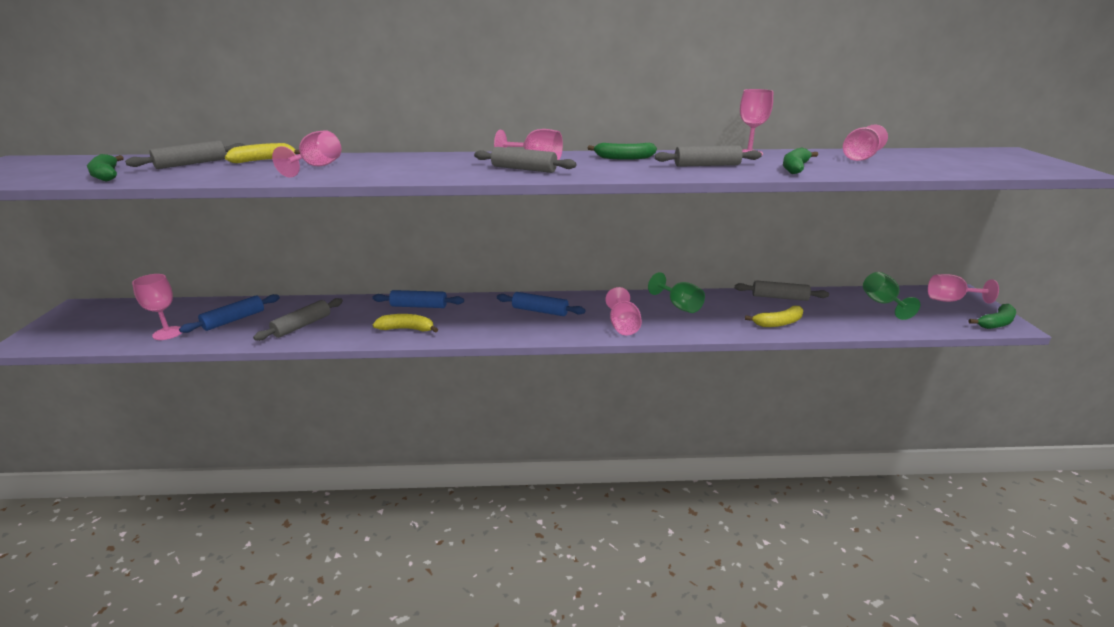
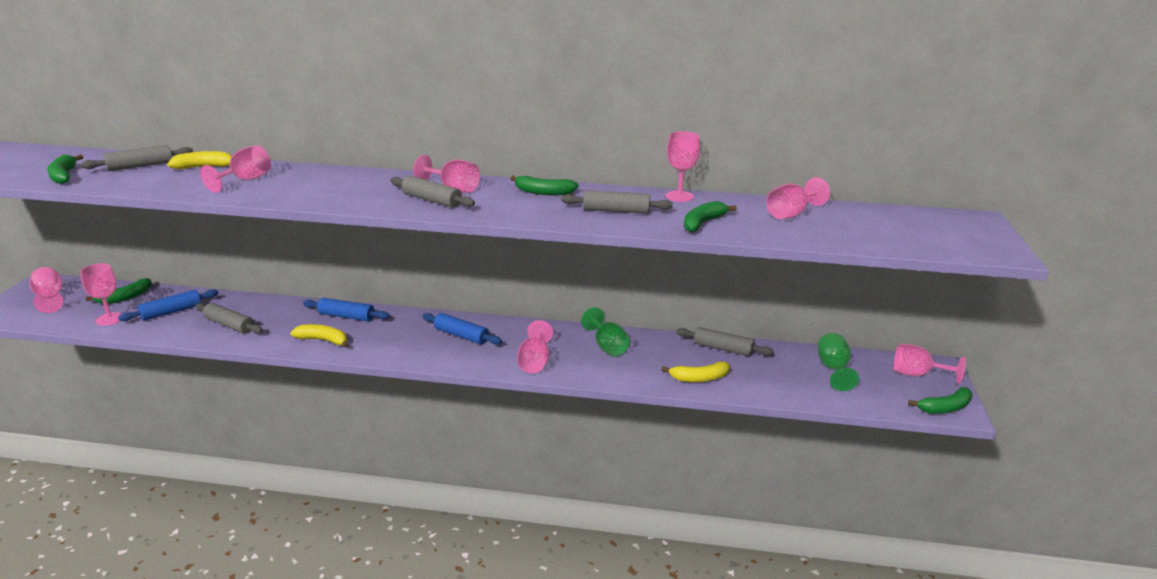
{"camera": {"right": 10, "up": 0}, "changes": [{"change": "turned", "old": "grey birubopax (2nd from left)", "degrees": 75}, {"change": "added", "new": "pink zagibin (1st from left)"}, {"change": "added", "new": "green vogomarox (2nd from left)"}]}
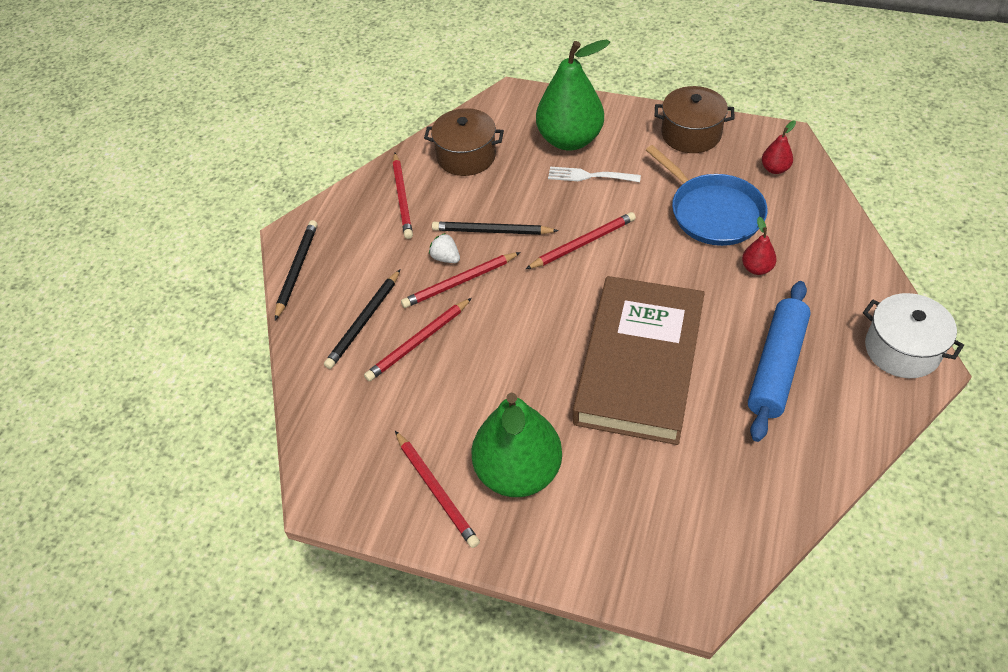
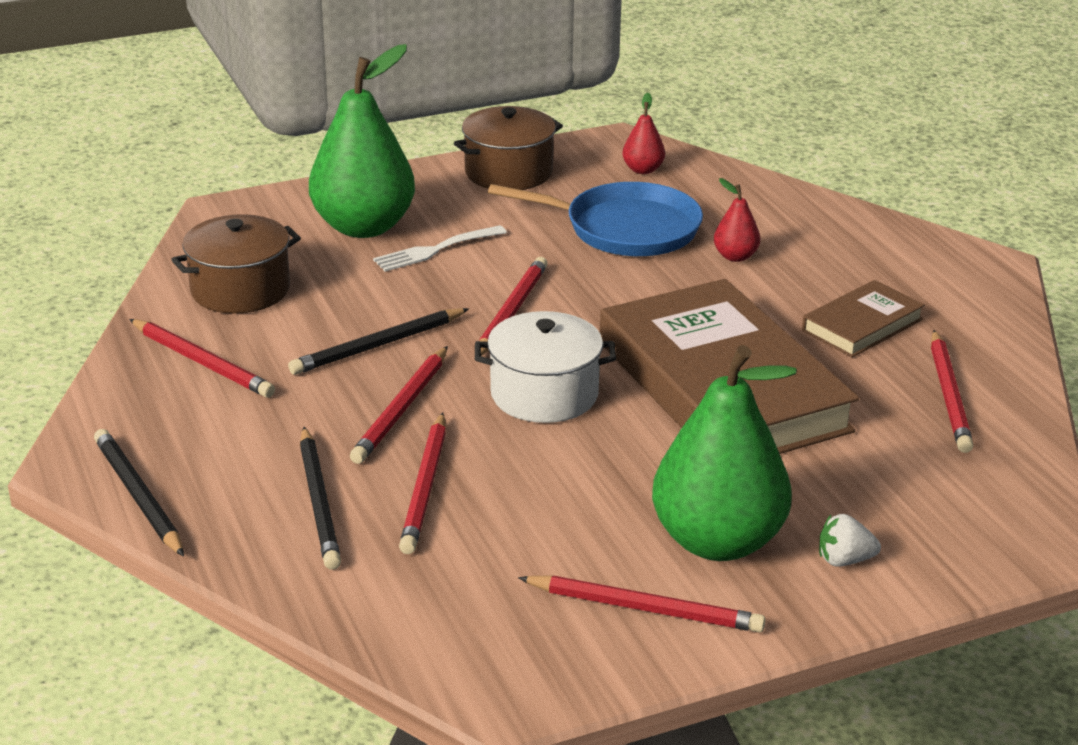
{"camera": {"right": -45, "up": -20}, "changes": [{"change": "moved", "old": "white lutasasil"}, {"change": "replaced", "old": "blue birubopax", "new": "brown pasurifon (2nd from left)"}, {"change": "moved", "old": "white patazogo"}, {"change": "added", "new": "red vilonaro (6th from left)"}]}
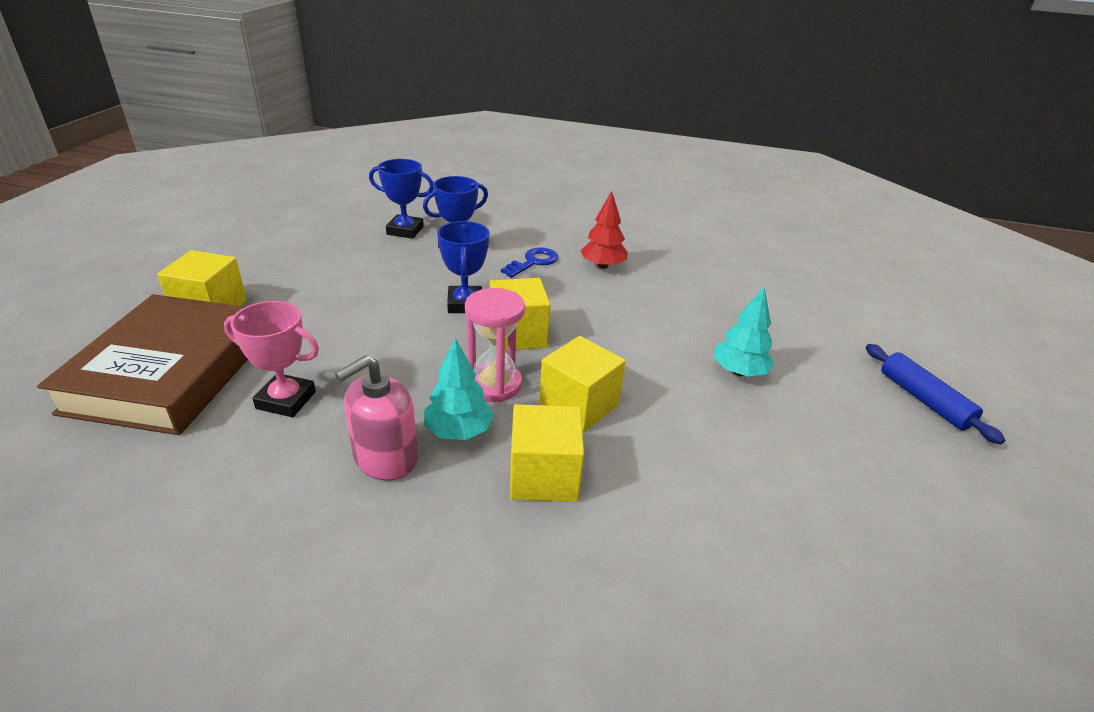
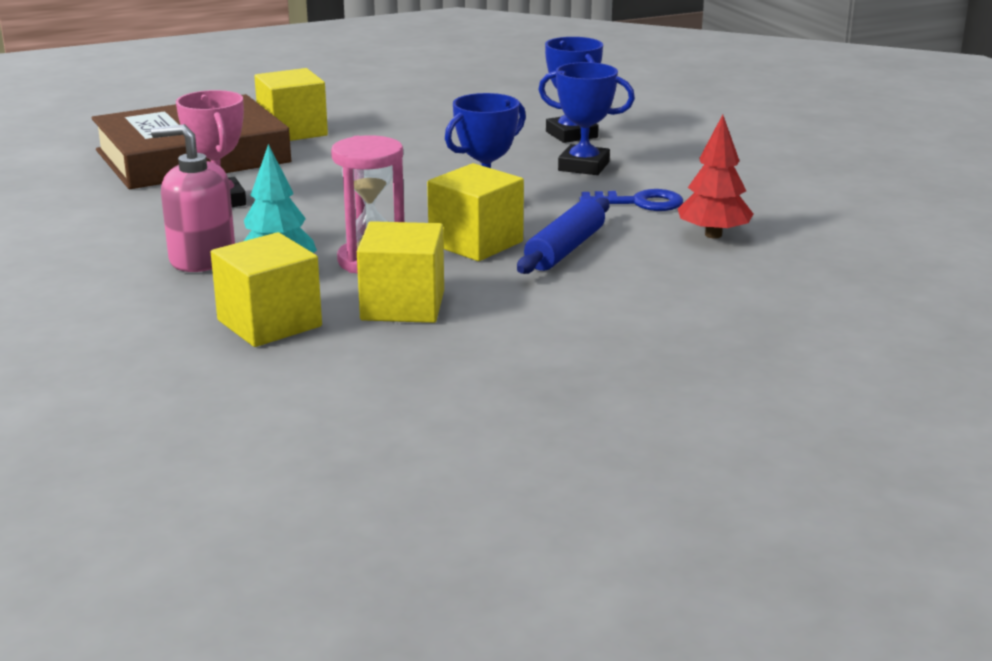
{"camera": {"right": 55, "up": -10}, "changes": [{"change": "removed", "old": "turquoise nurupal (2nd from left)"}, {"change": "moved", "old": "blue birubopax"}]}
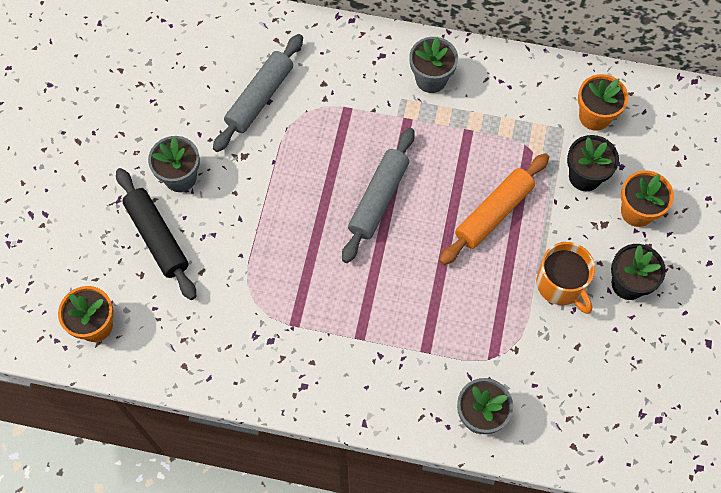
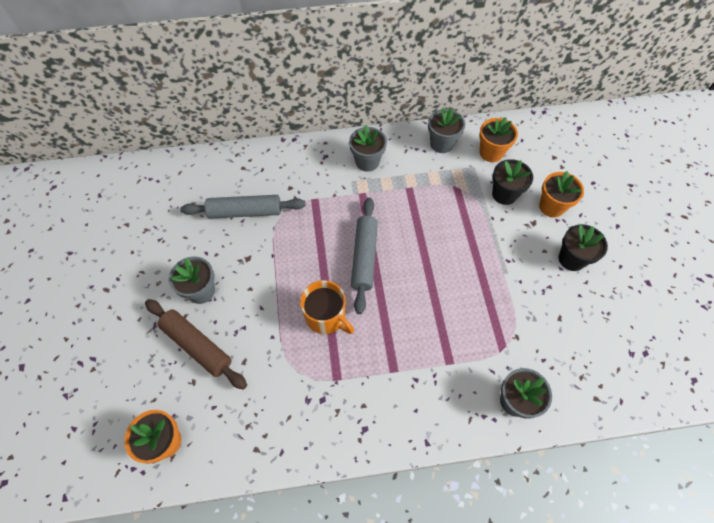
{"camera": {"right": -20, "up": -5}, "changes": [{"change": "recoloured", "old": "black birubopax", "new": "brown birubopax"}, {"change": "turned", "old": "grey birubopax (1st from left)", "degrees": 75}, {"change": "removed", "old": "orange birubopax"}, {"change": "moved", "old": "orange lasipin"}, {"change": "added", "new": "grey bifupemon (3rd from left)"}]}
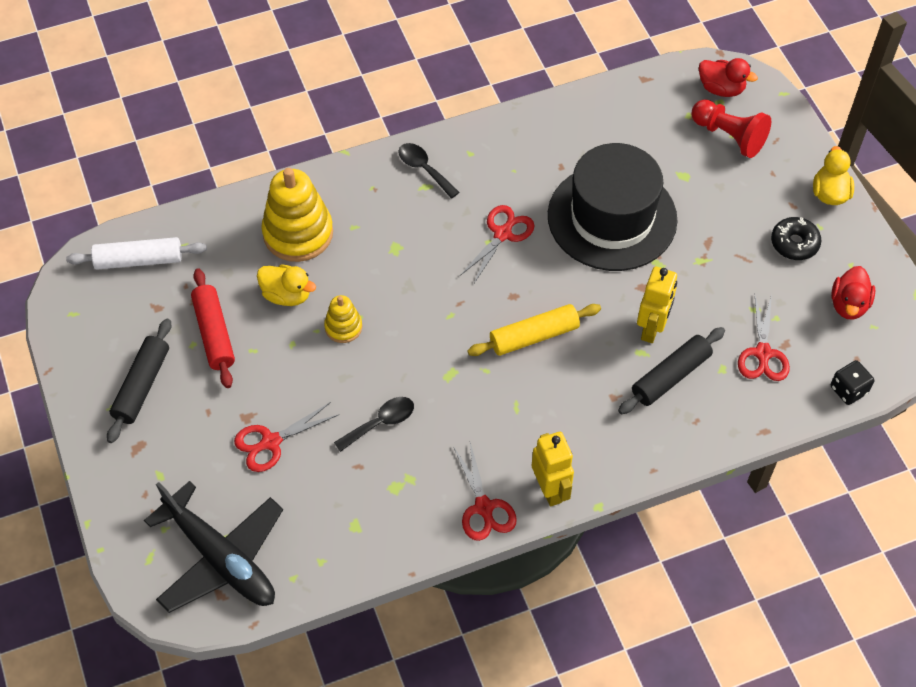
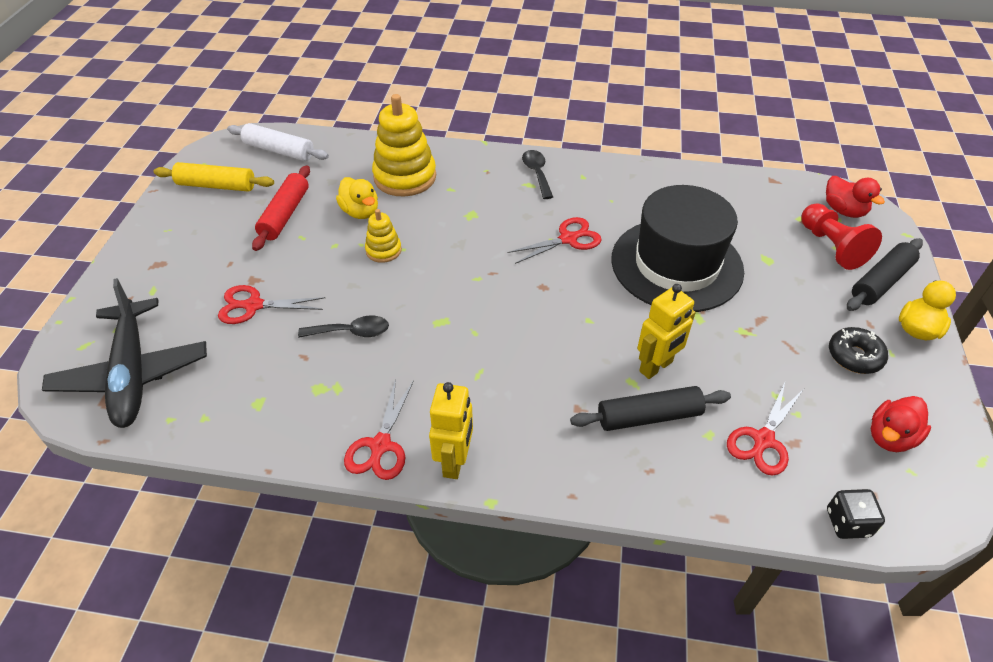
{"camera": {"right": 30, "up": -10}, "changes": [{"change": "moved", "old": "black birubopax (1st from left in the first image)", "new": "black birubopax (2nd from left)"}, {"change": "moved", "old": "yellow birubopax"}]}
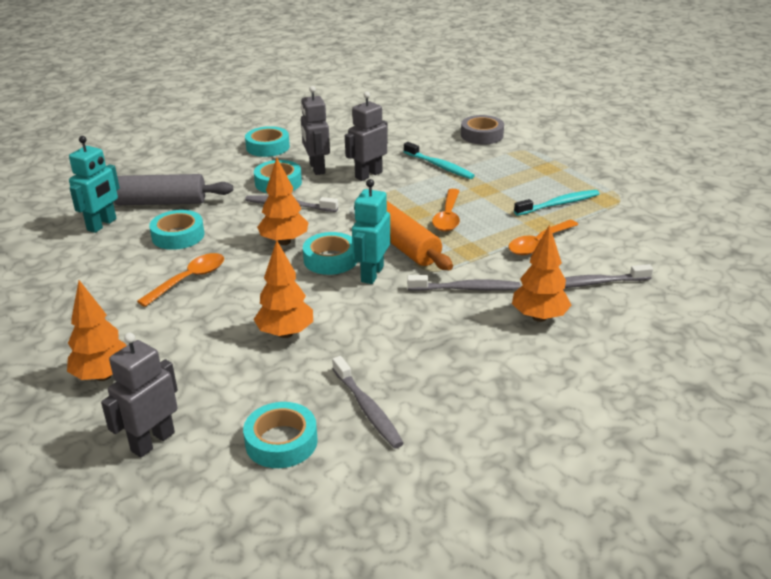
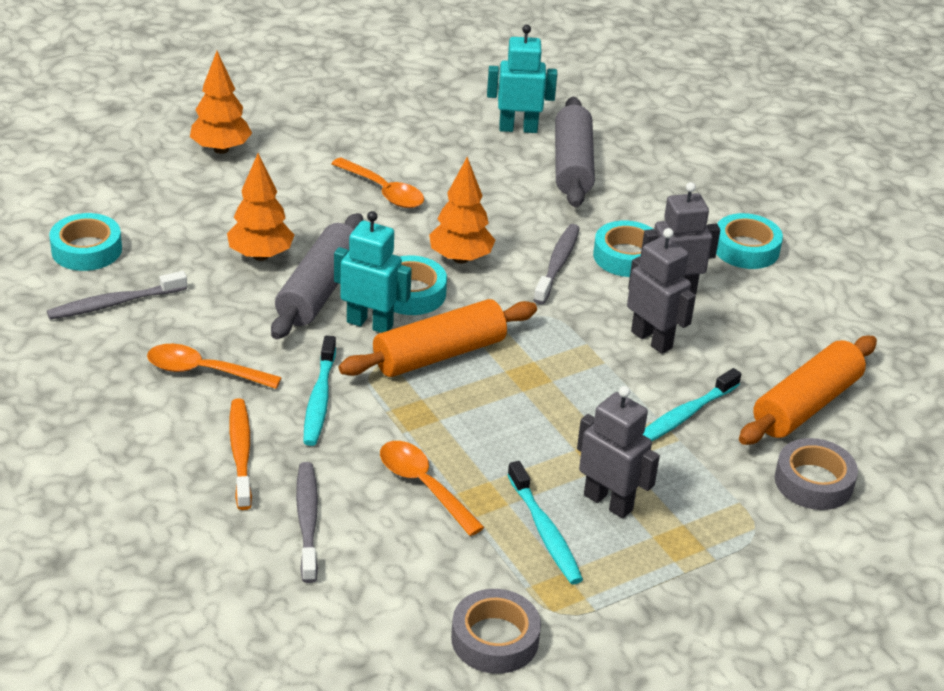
{"camera": {"right": 90, "up": 5}, "changes": [{"change": "turned", "old": "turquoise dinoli (1st from left in the first image)", "degrees": 150}, {"change": "moved", "old": "grey dinoli (1st from left)"}, {"change": "removed", "old": "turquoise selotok (1st from left)"}, {"change": "recoloured", "old": "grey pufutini (3rd from left)", "new": "turquoise pufutini (1st from left)"}, {"change": "moved", "old": "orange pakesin (2nd from left in the first image)", "new": "orange pakesin (1st from left)"}, {"change": "replaced", "old": "orange nurupal (4th from left)", "new": "orange pufutini"}, {"change": "added", "new": "grey birubopax (1st from left)"}, {"change": "added", "new": "grey selotok (1st from left)"}, {"change": "added", "new": "orange birubopax (2nd from left)"}]}
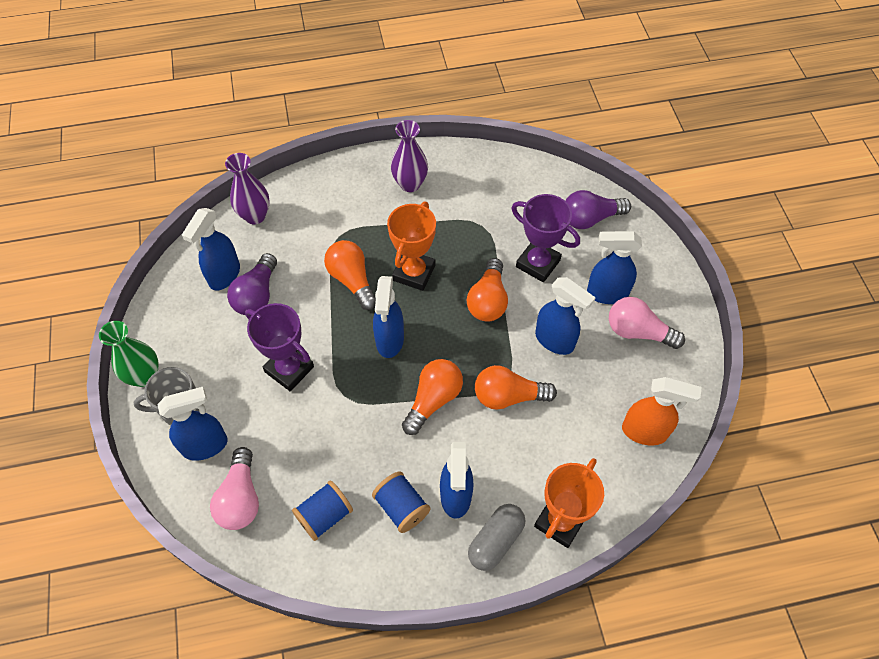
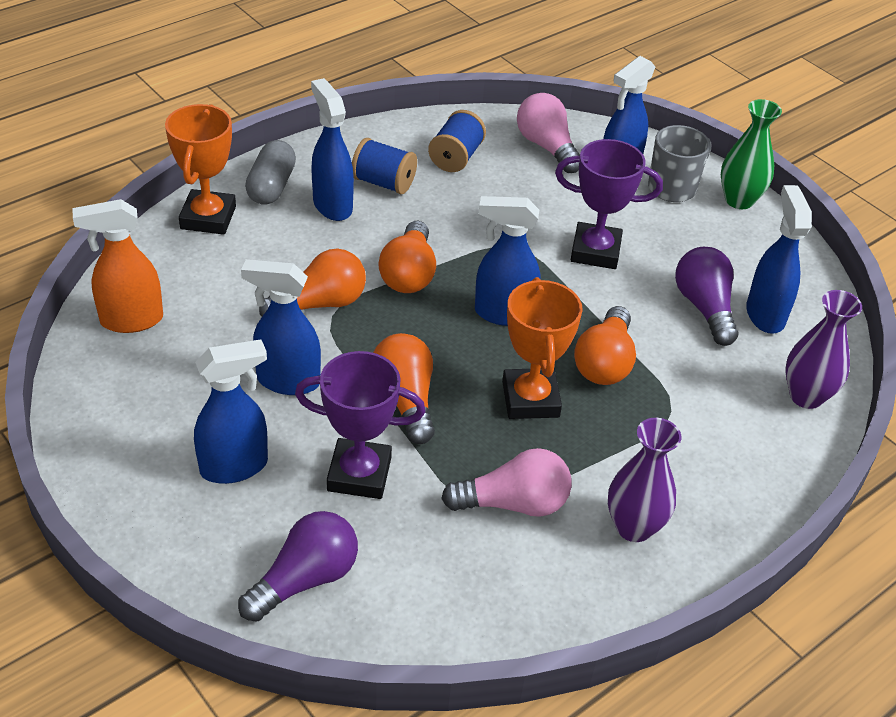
{"camera": {"right": 150, "up": -15}, "changes": [{"change": "turned", "old": "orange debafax (1st from left in the first image)", "degrees": 75}, {"change": "turned", "old": "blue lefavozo (3rd from left in the first image)", "degrees": -60}, {"change": "moved", "old": "pink debafax (2nd from left in the first image)", "new": "pink debafax (1st from left)"}]}
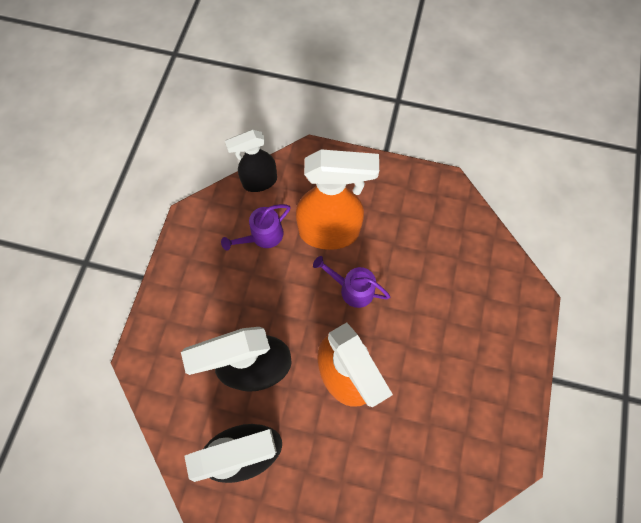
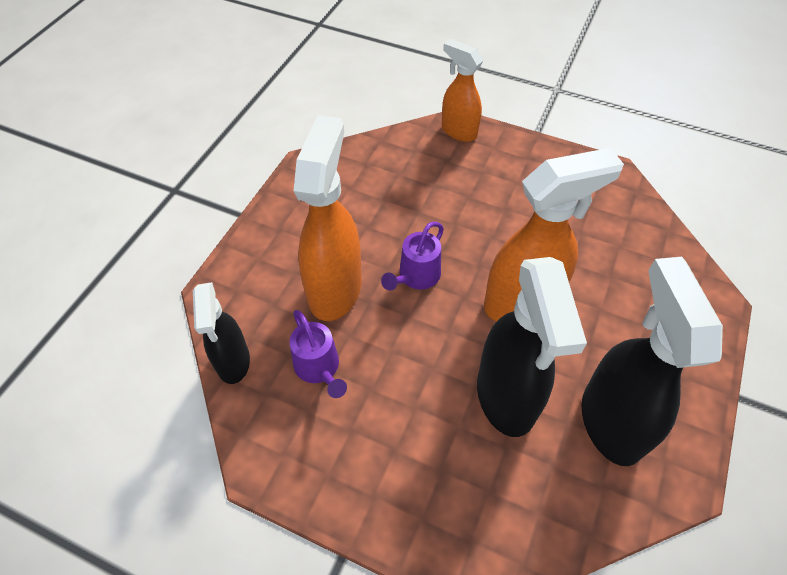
{"camera": {"right": -80, "up": -15}, "changes": [{"change": "added", "new": "orange lefavozo (2nd from left)"}]}
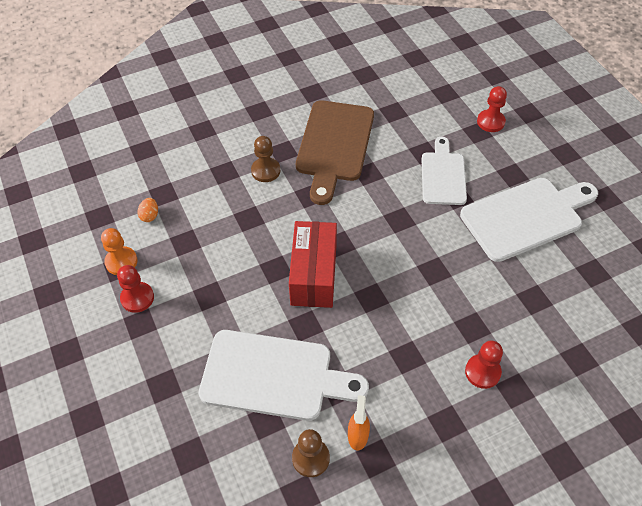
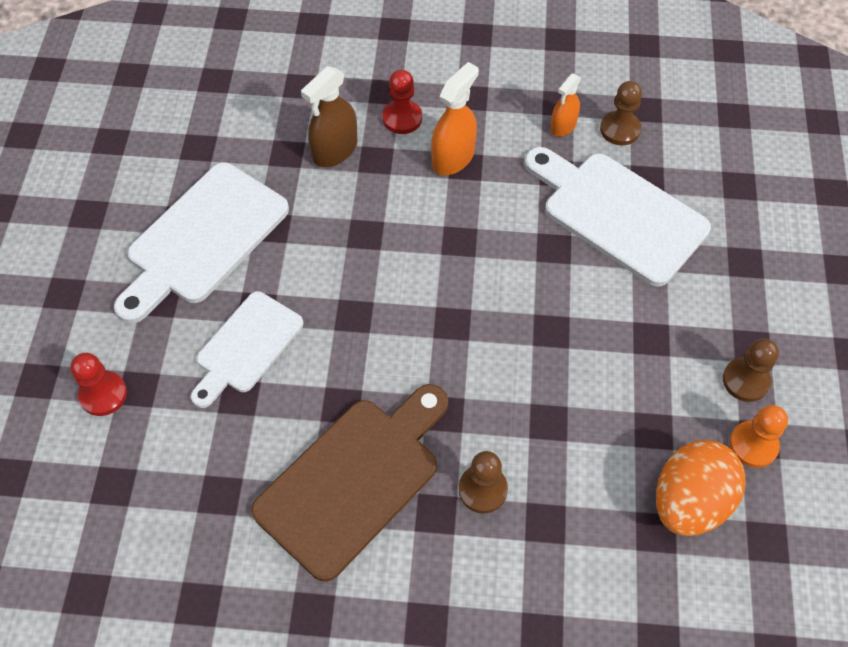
{"camera": {"right": -150, "up": 5}, "changes": [{"change": "recoloured", "old": "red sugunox (1st from left)", "new": "brown sugunox (3rd from left)"}, {"change": "resized", "old": "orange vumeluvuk", "factor": 2.46}, {"change": "removed", "old": "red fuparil"}, {"change": "turned", "old": "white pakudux (3rd from left in the first image)", "degrees": -60}, {"change": "added", "new": "brown lefavozo"}, {"change": "added", "new": "orange lefavozo (1st from left)"}]}
